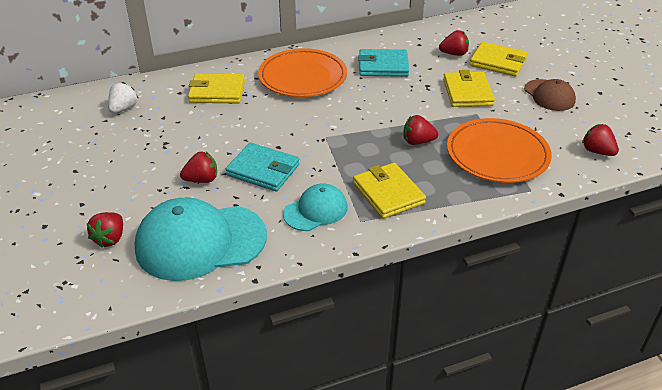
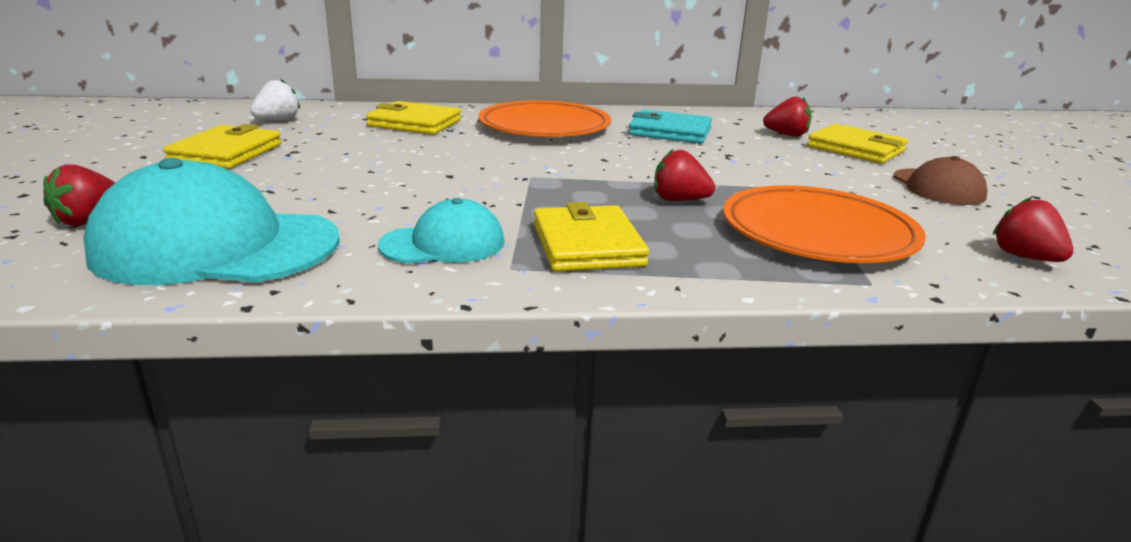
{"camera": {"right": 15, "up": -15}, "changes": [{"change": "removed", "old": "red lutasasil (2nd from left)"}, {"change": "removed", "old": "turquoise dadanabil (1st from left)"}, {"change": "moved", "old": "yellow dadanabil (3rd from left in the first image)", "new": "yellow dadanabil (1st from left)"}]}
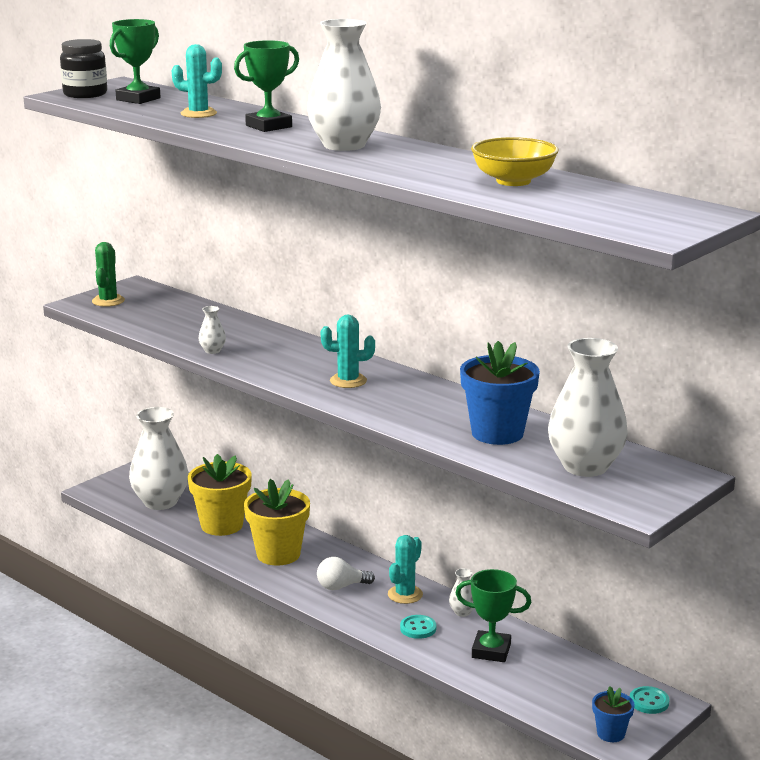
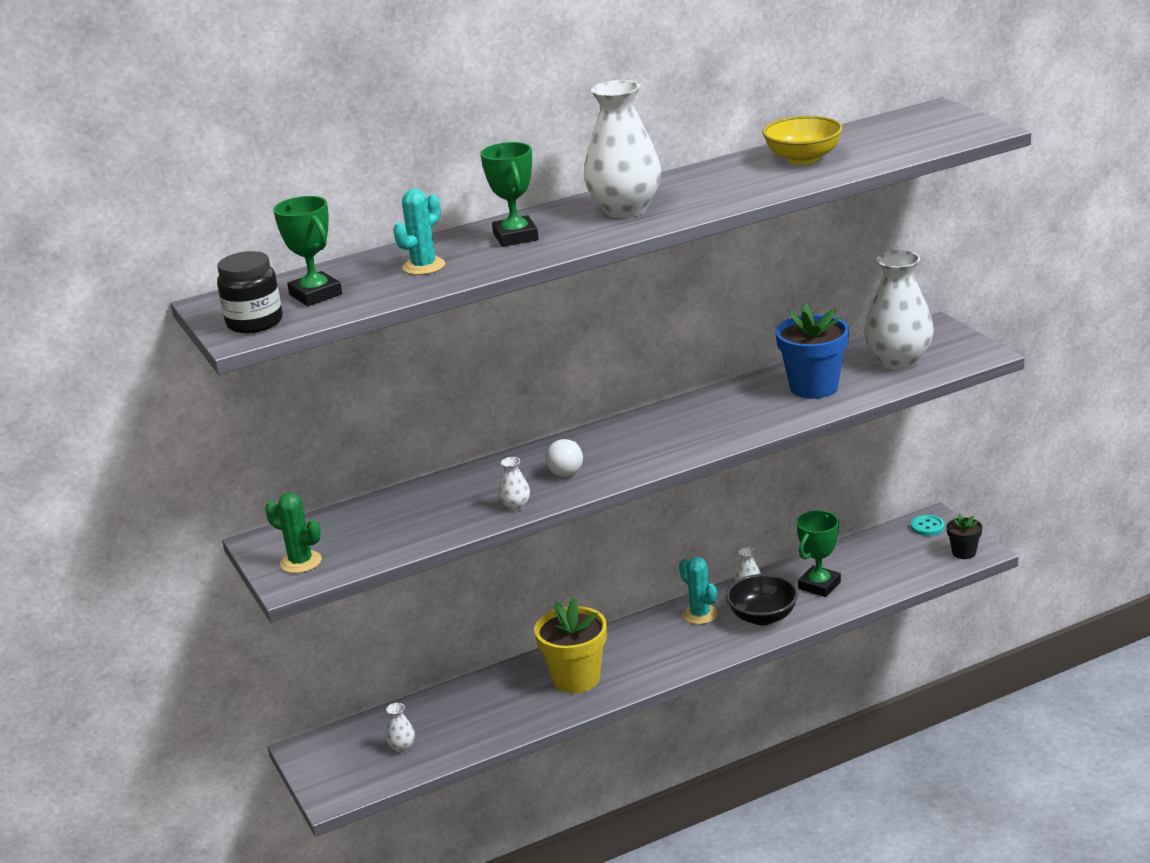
{"camera": {"right": -65, "up": 5}, "changes": [{"change": "resized", "old": "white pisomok (1st from left)", "factor": 0.41}, {"change": "removed", "old": "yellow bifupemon (1st from left)"}, {"change": "moved", "old": "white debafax"}, {"change": "removed", "old": "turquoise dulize (2nd from left)"}, {"change": "replaced", "old": "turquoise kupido (1st from left)", "new": "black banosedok"}, {"change": "recoloured", "old": "blue bifupemon (2nd from left)", "new": "black bifupemon"}]}
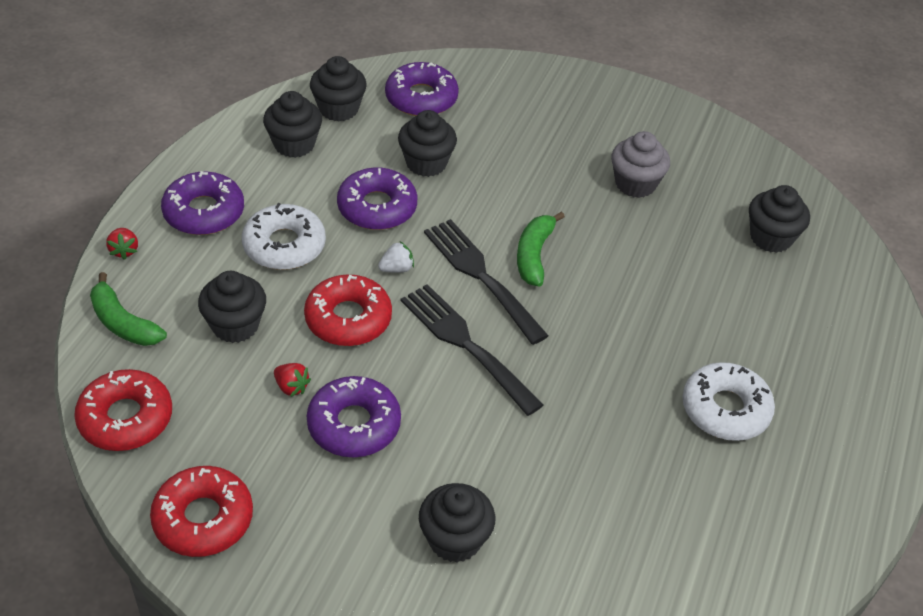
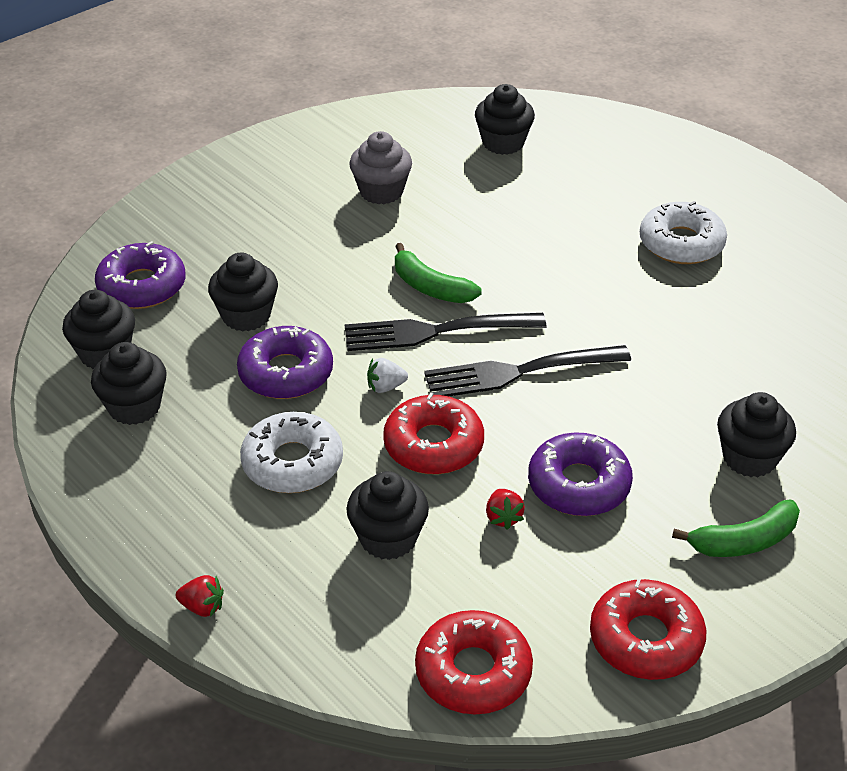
{"camera": {"right": -60, "up": -5}, "changes": [{"change": "moved", "old": "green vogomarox (1st from left in the first image)", "new": "green vogomarox (2nd from left)"}, {"change": "removed", "old": "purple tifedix (1st from left)"}, {"change": "turned", "old": "red lutasasil (2nd from left)", "degrees": 105}, {"change": "turned", "old": "white lutasasil", "degrees": -105}]}
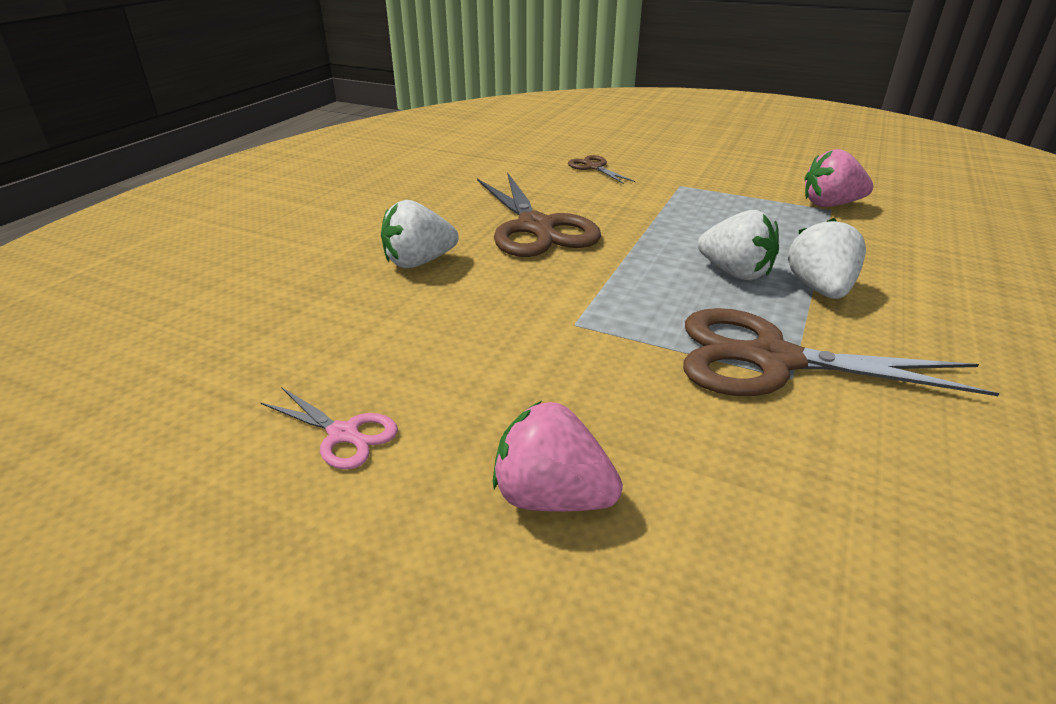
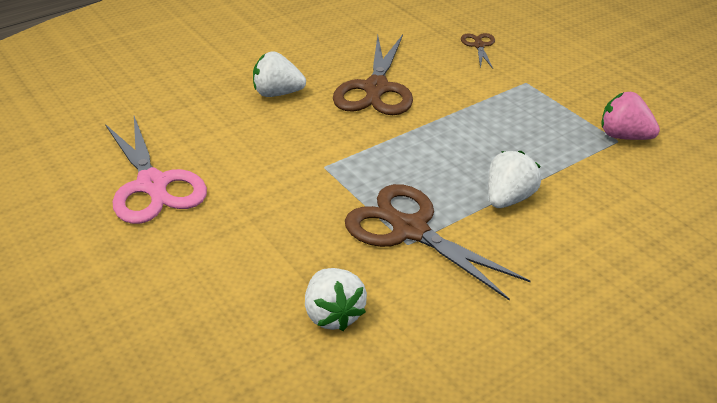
{"camera": {"right": 30, "up": 5}, "changes": [{"change": "resized", "old": "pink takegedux", "factor": 2.1}, {"change": "removed", "old": "pink lutasasil (1st from left)"}, {"change": "moved", "old": "white lutasasil (2nd from left)"}]}
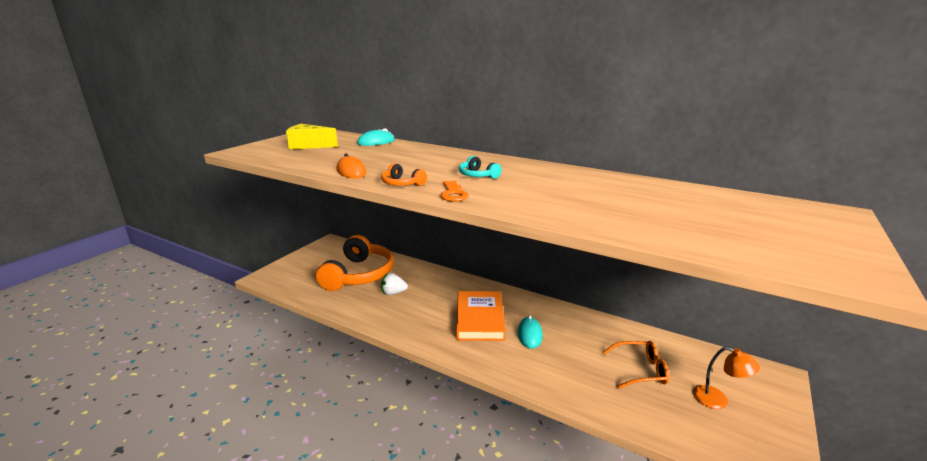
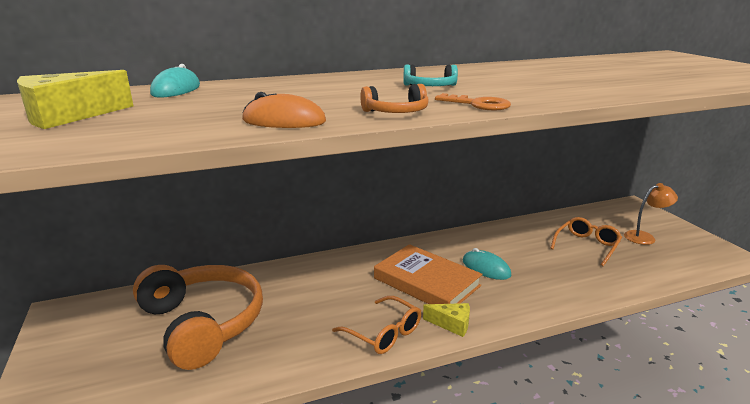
{"camera": {"right": -50, "up": 0}, "changes": [{"change": "removed", "old": "white lutasasil"}, {"change": "added", "new": "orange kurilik (1st from left)"}, {"change": "added", "new": "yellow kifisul (2nd from left)"}]}
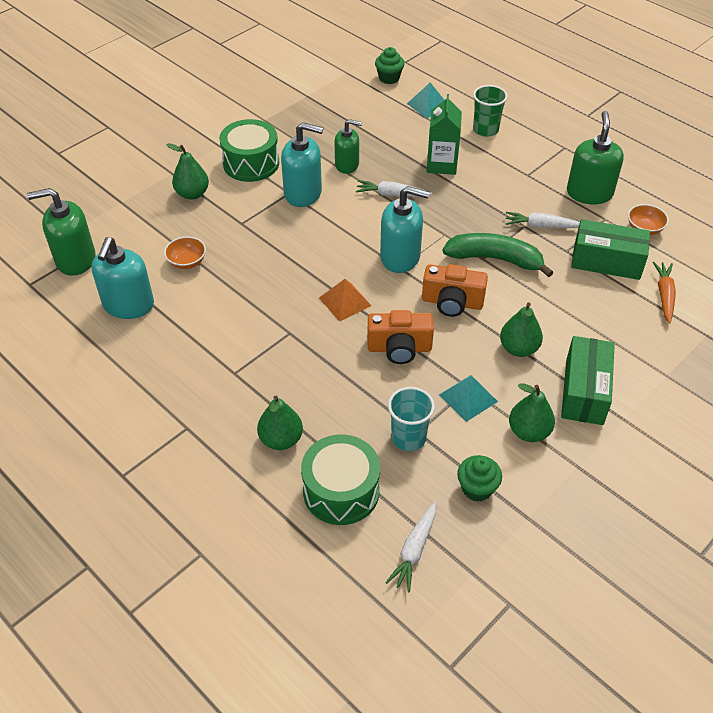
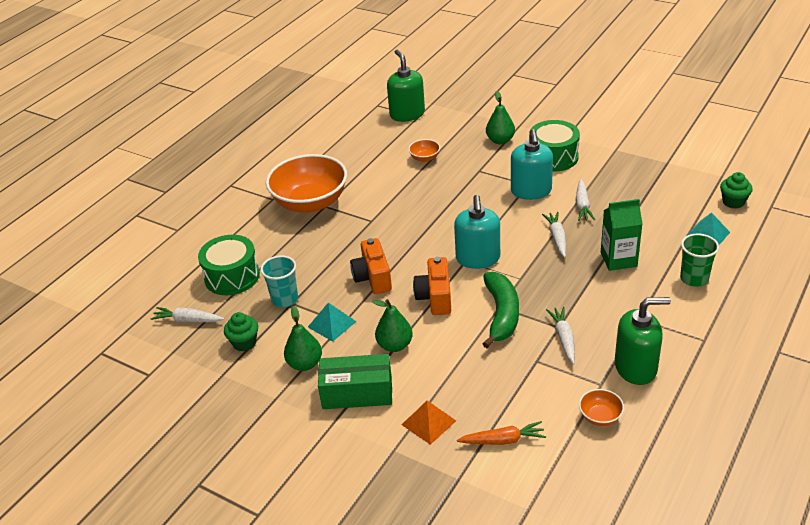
{"camera": {"right": 80, "up": -10}, "changes": [{"change": "removed", "old": "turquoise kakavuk (1st from left)"}, {"change": "removed", "old": "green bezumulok (2nd from left)"}, {"change": "moved", "old": "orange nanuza"}, {"change": "replaced", "old": "green kakavuk (2nd from left)", "new": "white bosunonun (4th from left)"}, {"change": "removed", "old": "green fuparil (2nd from left)"}, {"change": "added", "new": "orange banosedok (1st from left)"}]}
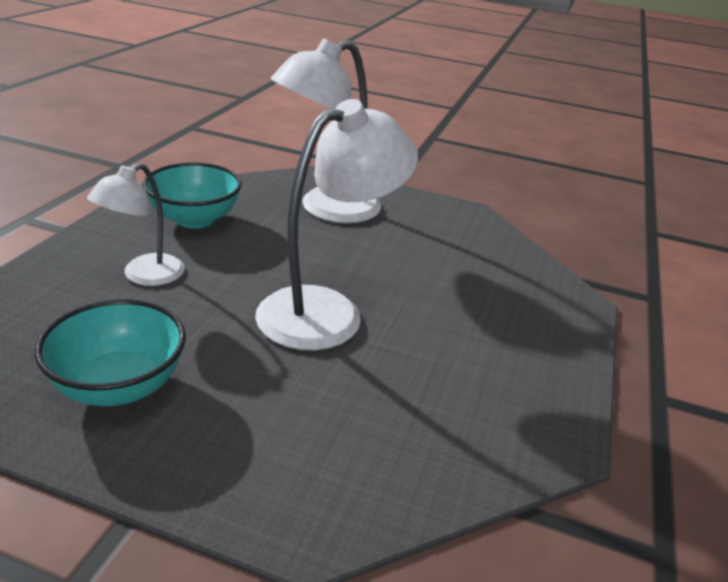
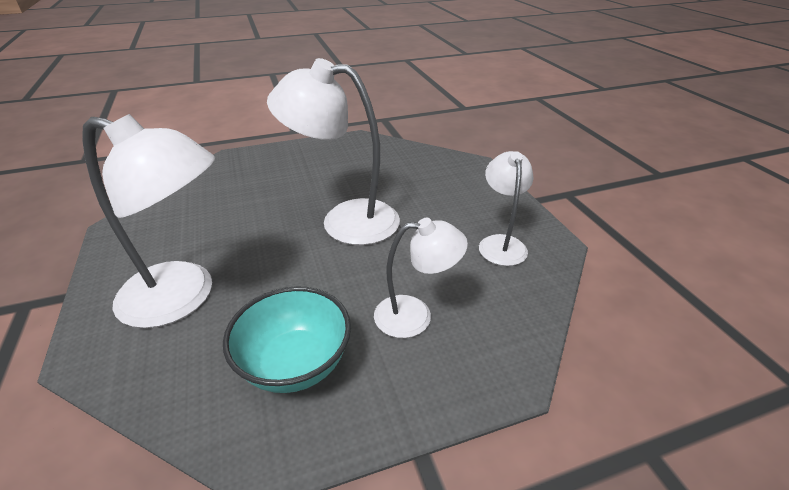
{"camera": {"right": -125, "up": 5}, "changes": [{"change": "replaced", "old": "turquoise banosedok (1st from left)", "new": "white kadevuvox (4th from left)"}]}
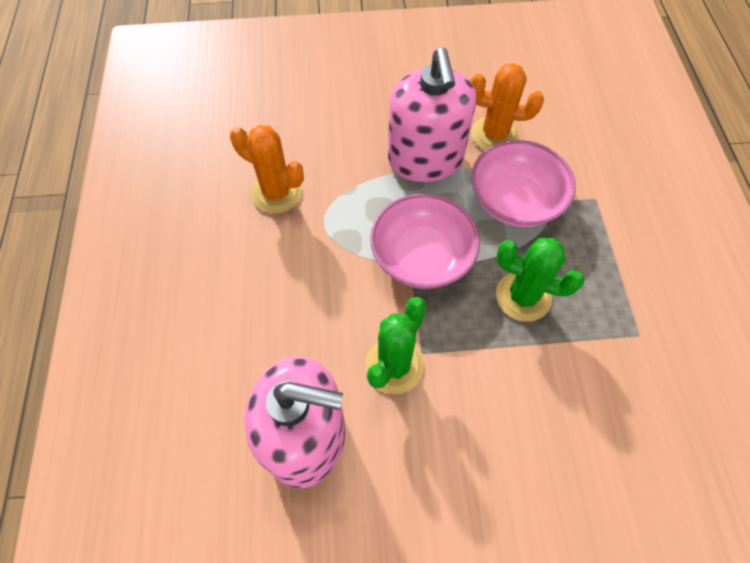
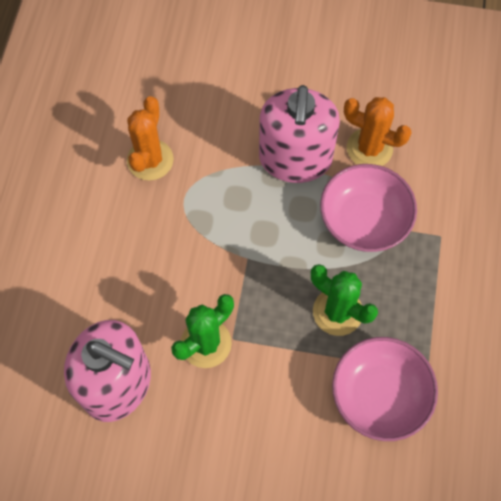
{"camera": {"right": 15, "up": 5}, "changes": [{"change": "turned", "old": "orange dulize (1st from left)", "degrees": 60}, {"change": "moved", "old": "pink banosedok (1st from left in the first image)", "new": "pink banosedok (2nd from left)"}]}
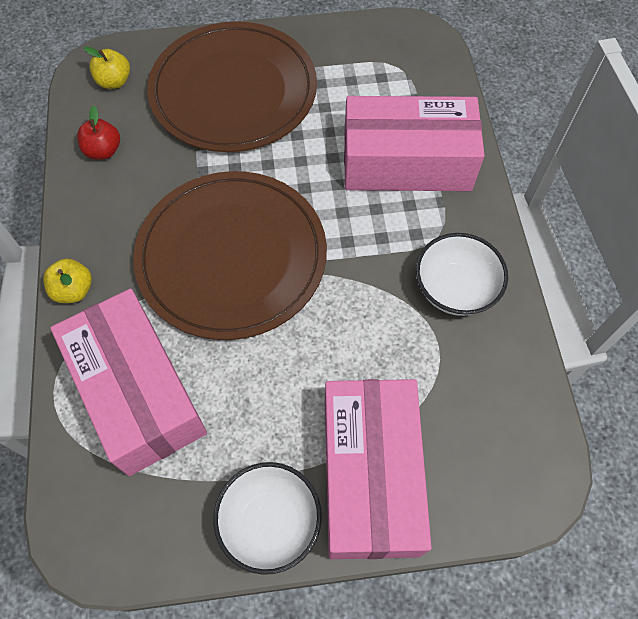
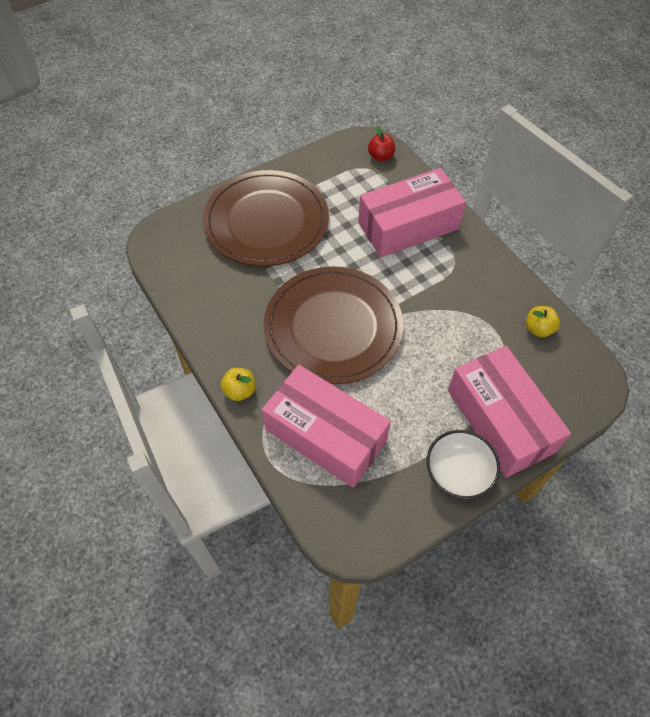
{"camera": {"right": -25, "up": -5}, "changes": [{"change": "moved", "old": "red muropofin"}, {"change": "moved", "old": "yellow muropofin (2nd from left)"}, {"change": "removed", "old": "white banosedok (2nd from left)"}]}
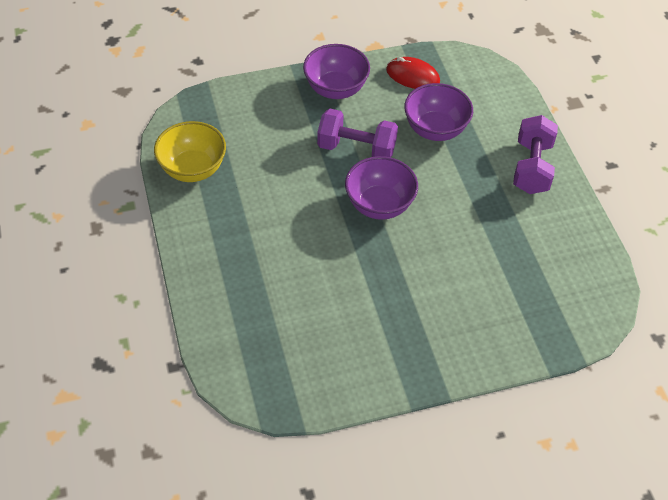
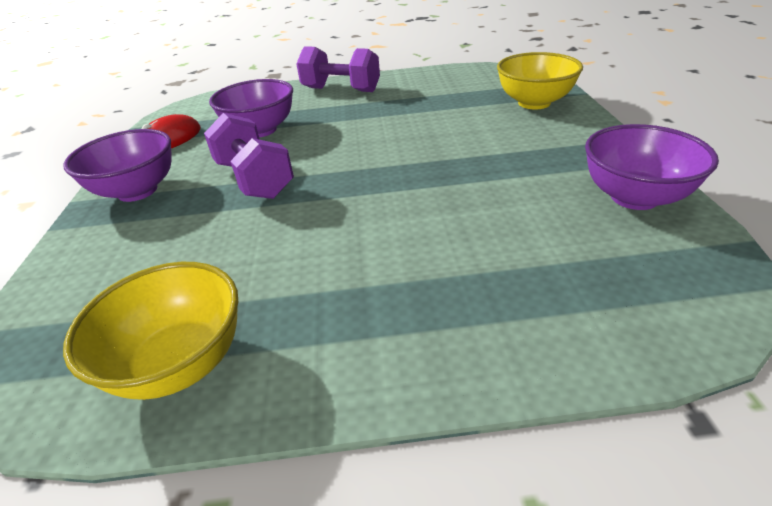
{"camera": {"right": -75, "up": -15}, "changes": [{"change": "turned", "old": "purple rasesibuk (1st from left)", "degrees": -60}, {"change": "moved", "old": "purple banosedok (2nd from left in the first image)", "new": "purple banosedok (3rd from left)"}, {"change": "added", "new": "yellow banosedok (2nd from left)"}]}
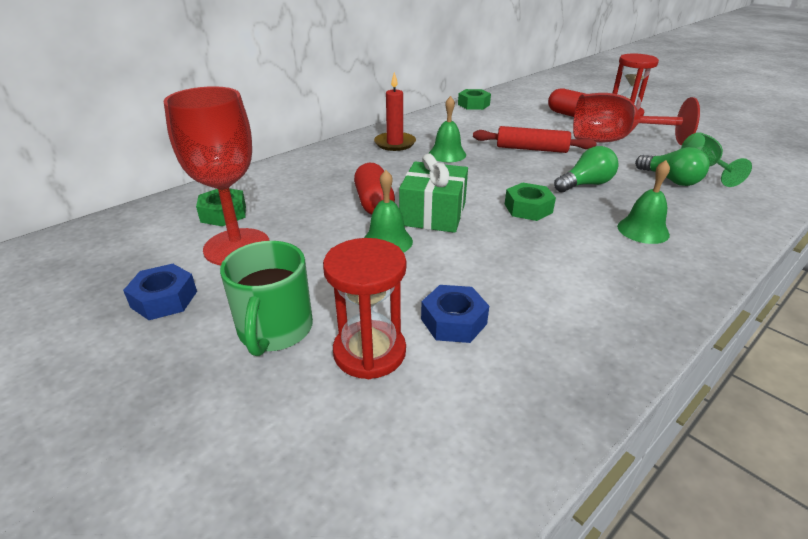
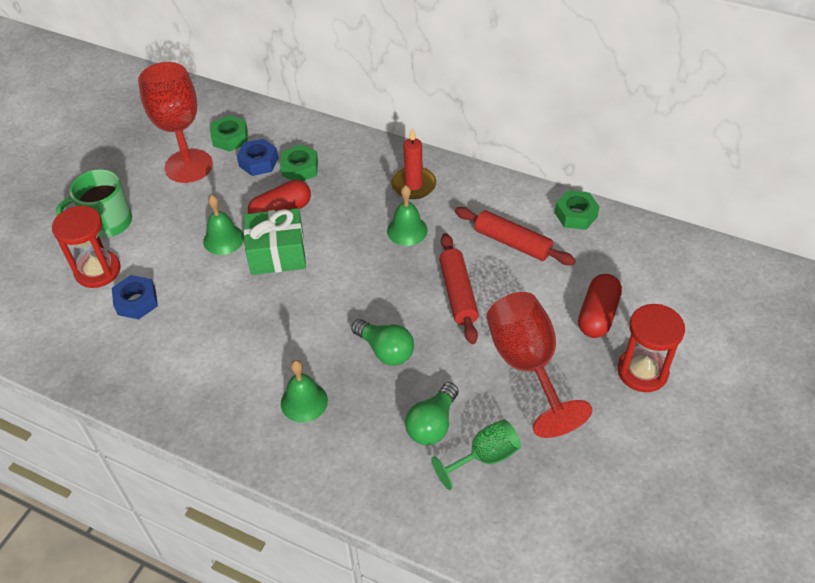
{"camera": {"right": 70, "up": 15}, "changes": [{"change": "moved", "old": "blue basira (1st from left in the first image)", "new": "blue basira (2nd from left)"}, {"change": "moved", "old": "green basira (3rd from left in the first image)", "new": "green basira (2nd from left)"}, {"change": "added", "new": "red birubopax (2nd from left)"}]}
